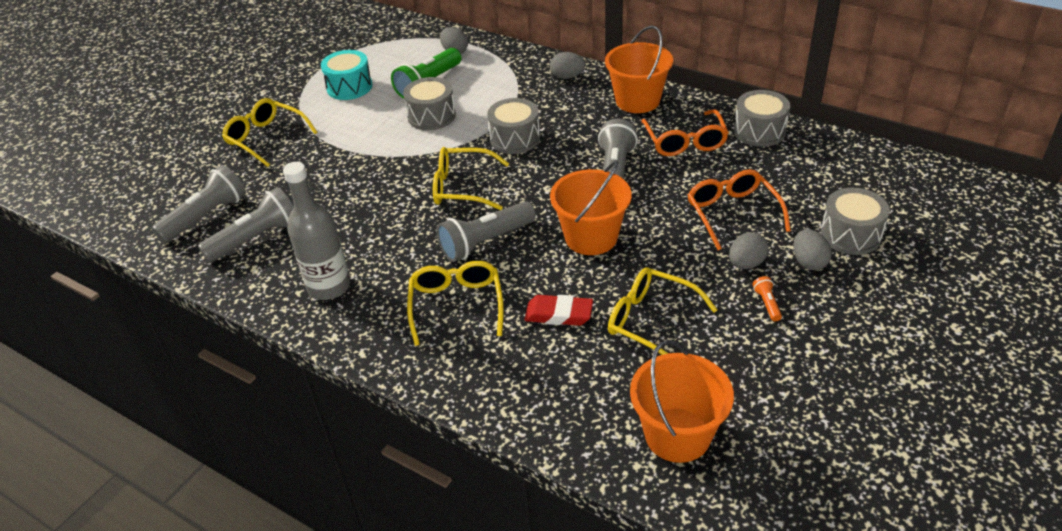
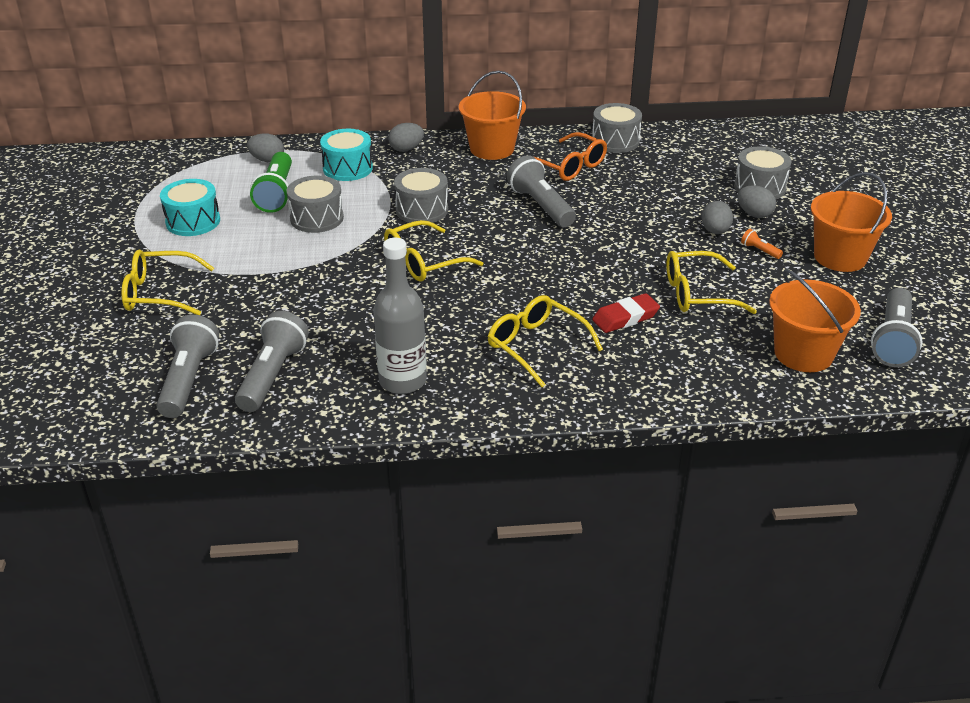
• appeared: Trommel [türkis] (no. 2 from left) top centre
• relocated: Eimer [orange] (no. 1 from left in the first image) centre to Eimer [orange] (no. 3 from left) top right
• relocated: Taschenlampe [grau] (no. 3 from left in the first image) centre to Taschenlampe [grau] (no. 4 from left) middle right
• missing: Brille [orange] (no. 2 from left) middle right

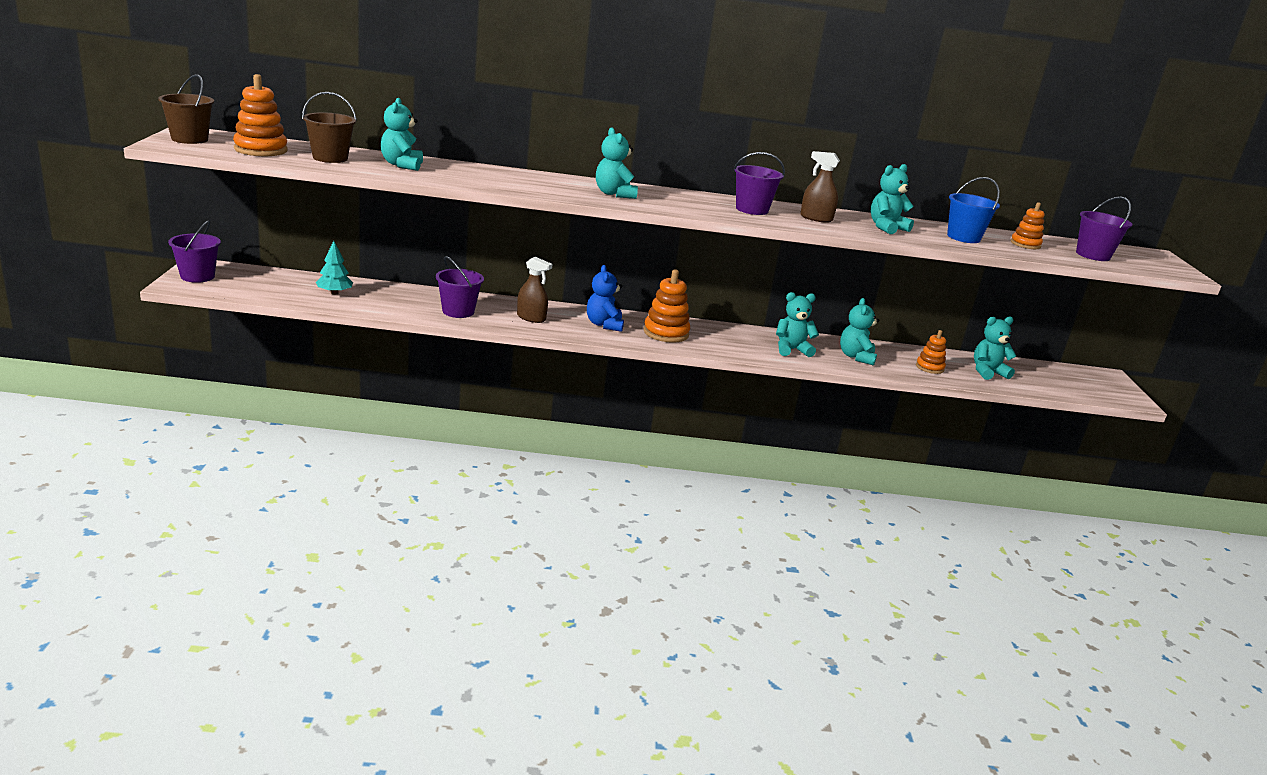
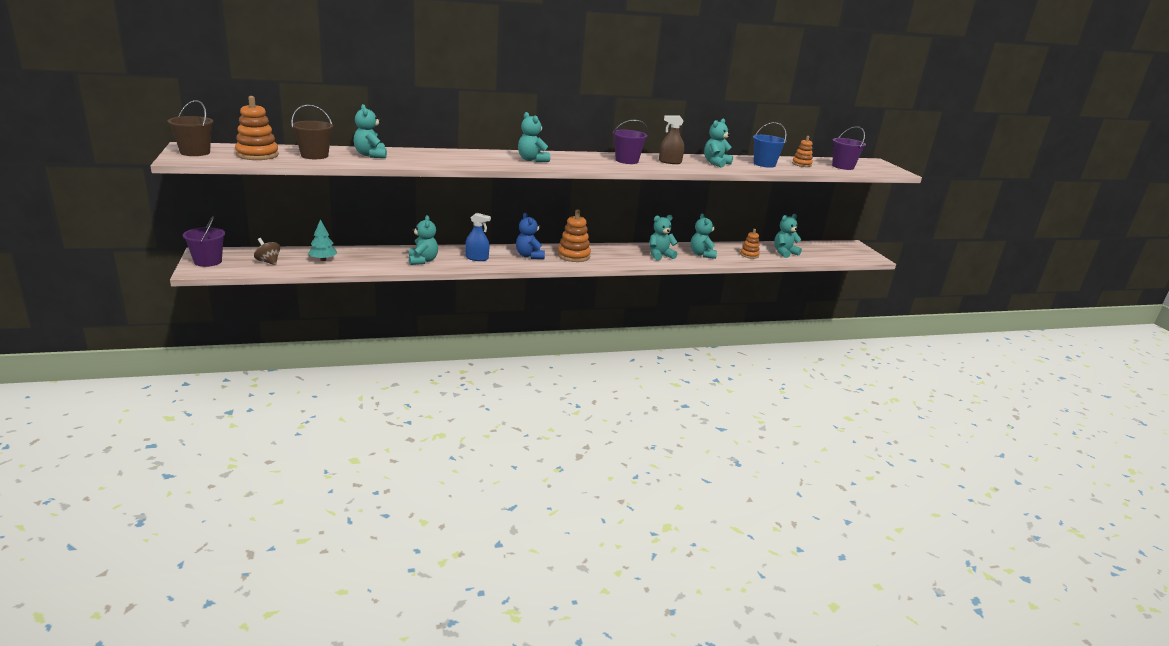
• appeared: Kreisel [braun] middle left
• exchanged: Eimer [lila] (no. 2 from left) centre to Teddybär [türkis] (no. 2 from left) centre
• colour: Sprühflasche [braun] (no. 1 from left) centre to Sprühflasche [blau] centre

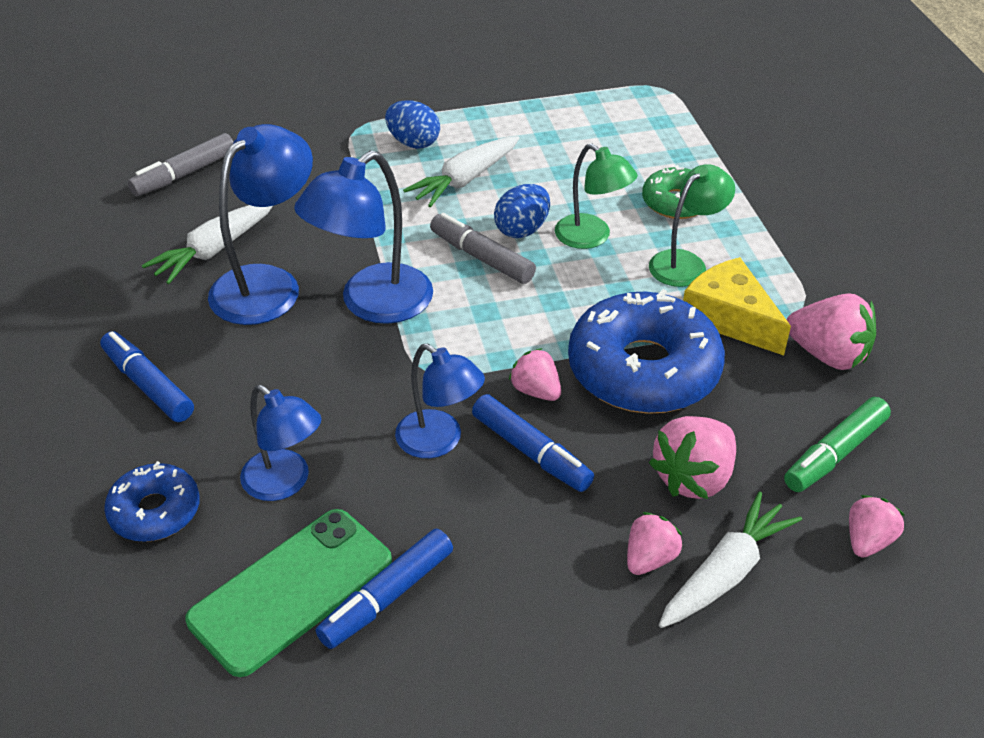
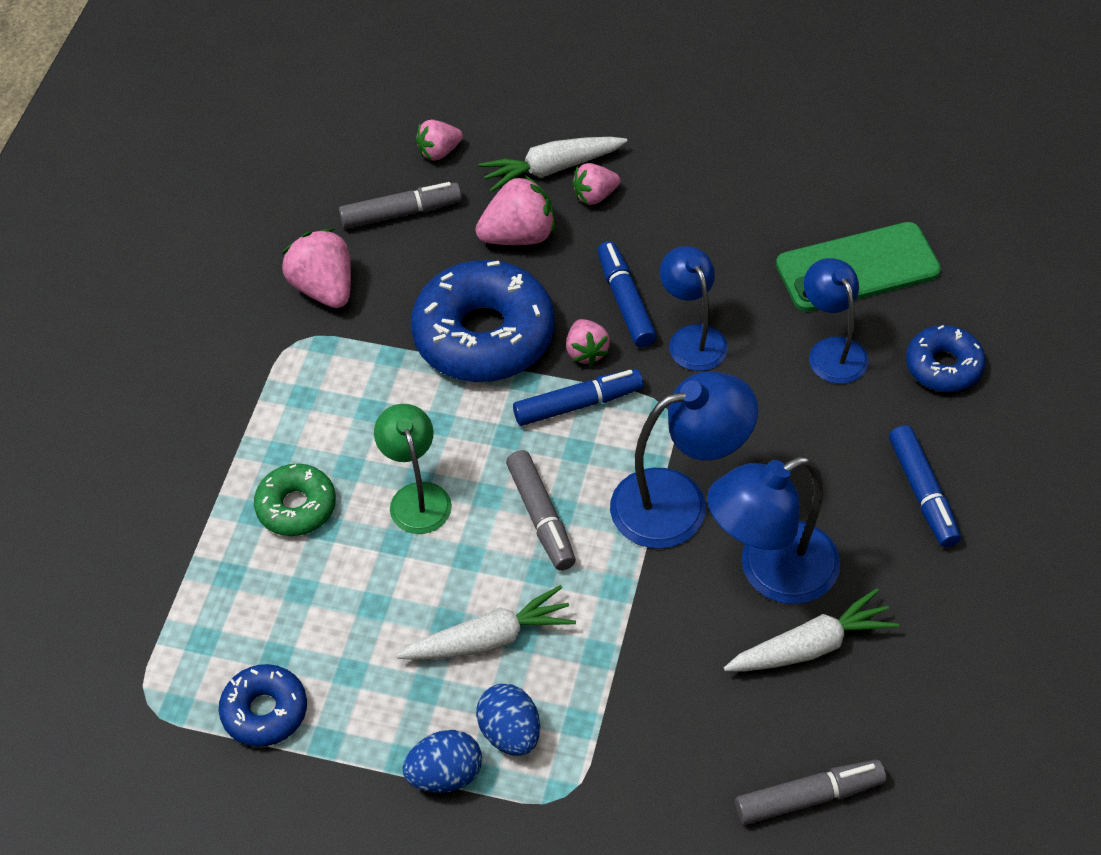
• appeared: Donut [blau] (no. 1 from left) bottom left
• colour: Filzstift [grün] middle right to Filzstift [grau] (no. 1 from left) top centre
• relocated: Ei [blau] (no. 2 from left in the first image) top centre to Ei [blau] (no. 1 from left) bottom centre
• relocated: Filzstift [blau] (no. 2 from left in the first image) bottom centre to Filzstift [blau] (no. 1 from left) centre
• missing: Lampe [grün] (no. 2 from left) top right
• missing: Käse [gelb] middle right

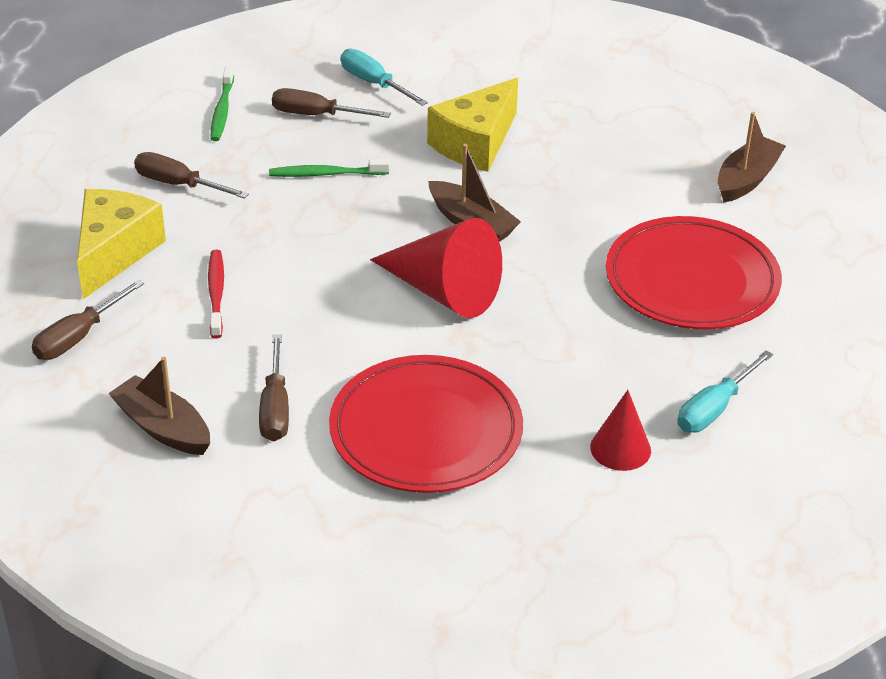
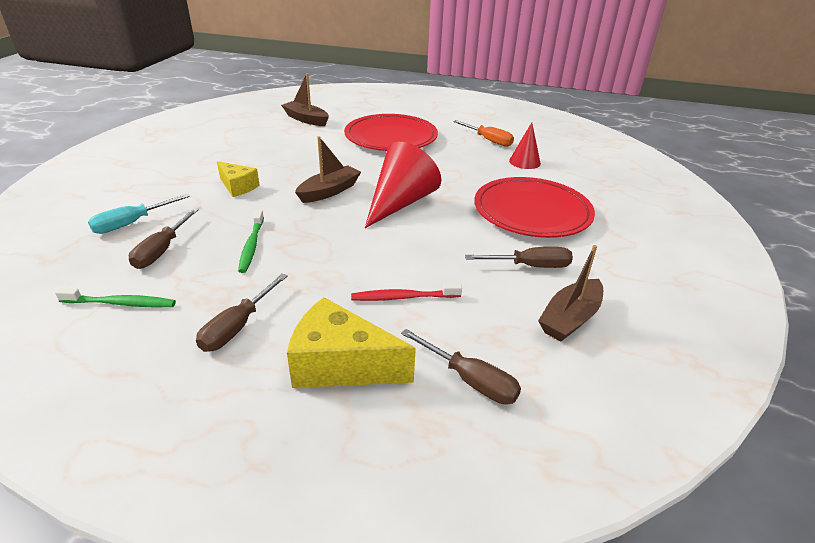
• size: Käse [gelb] (no. 2 from left in the first image) top centre = top left x0.61
• colour: Schraubenzieher [türkis] (no. 2 from left) middle right to Schraubenzieher [orange] top centre

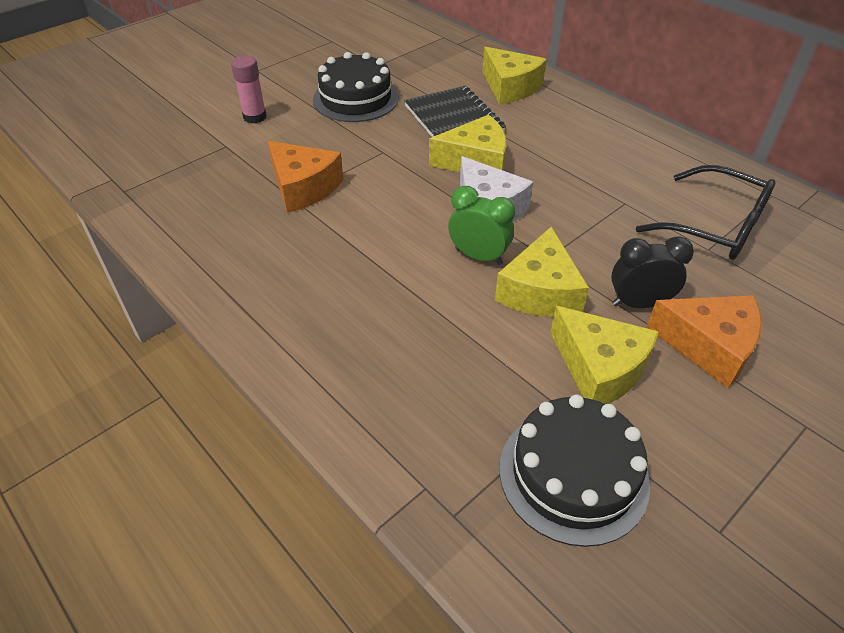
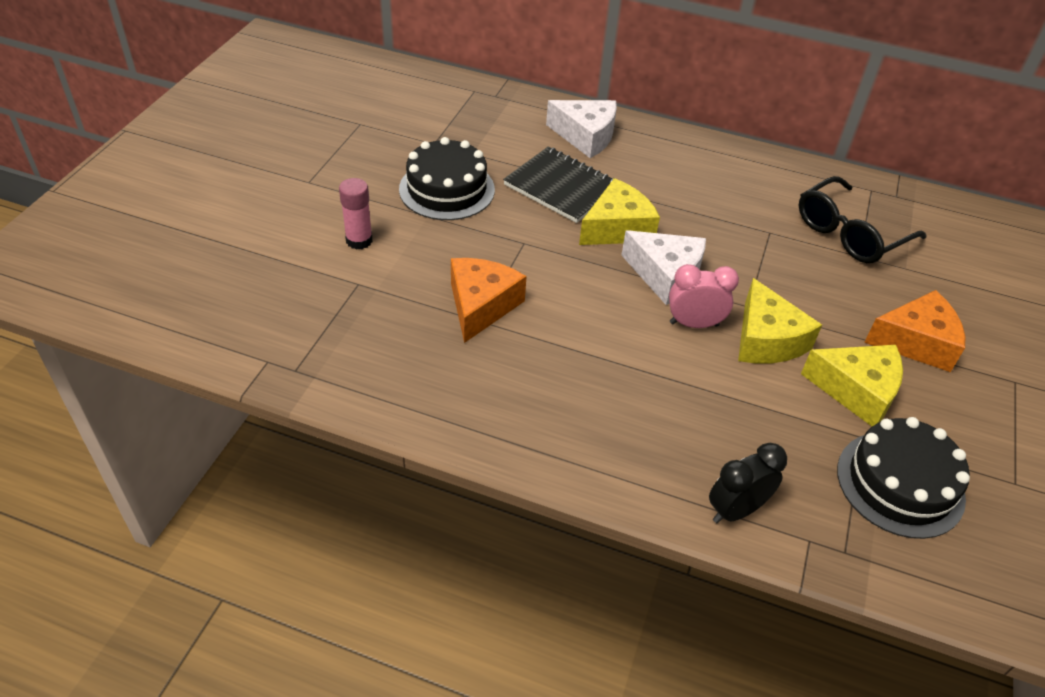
• spun: Käse [orange] (no. 1 from left) top centre = centre 90 degrees counterclockwise
• colour: Käse [gelb] (no. 2 from left) top centre to Käse [weiß] (no. 1 from left) top centre
• colour: Wecker [grün] centre to Wecker [rosa] middle right
• relocated: Wecker [schwarz] middle right to bottom right
• spun: Brille [schwarz] middle right = top right 135 degrees clockwise

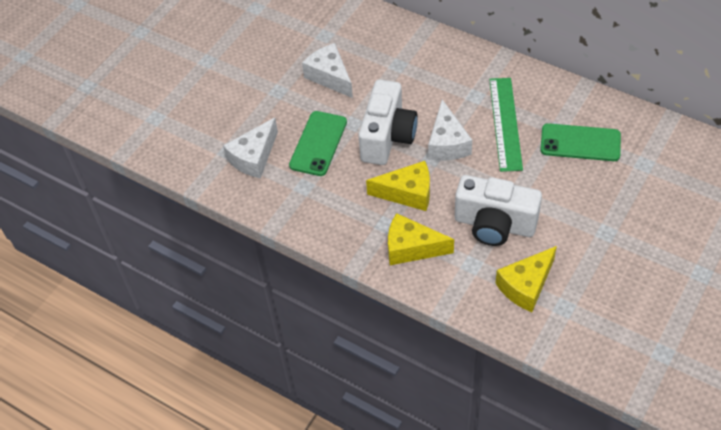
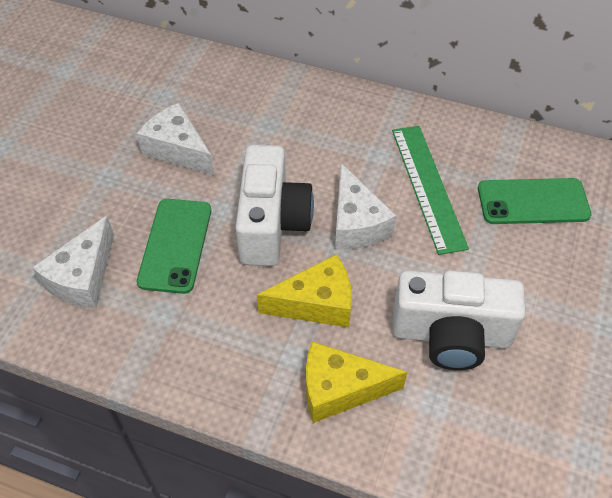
• missing: Käse [gelb] (no. 3 from left) middle right

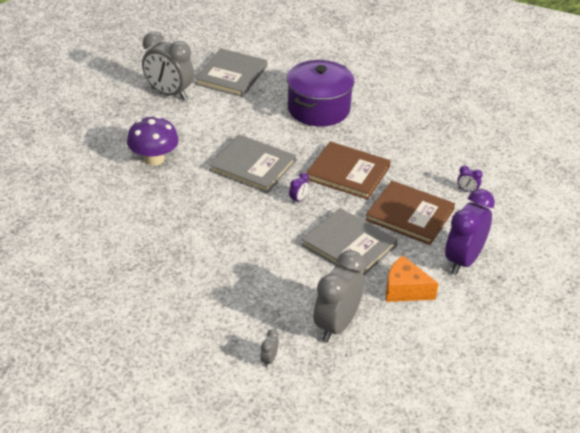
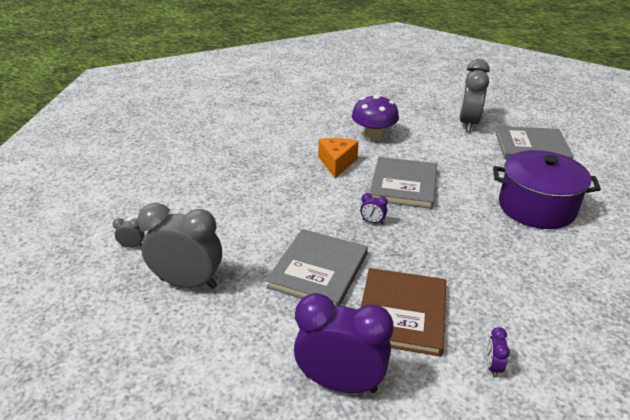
• relocated: Käse [orange] middle right to centre
• missing: Buch [braun] (no. 1 from left) centre

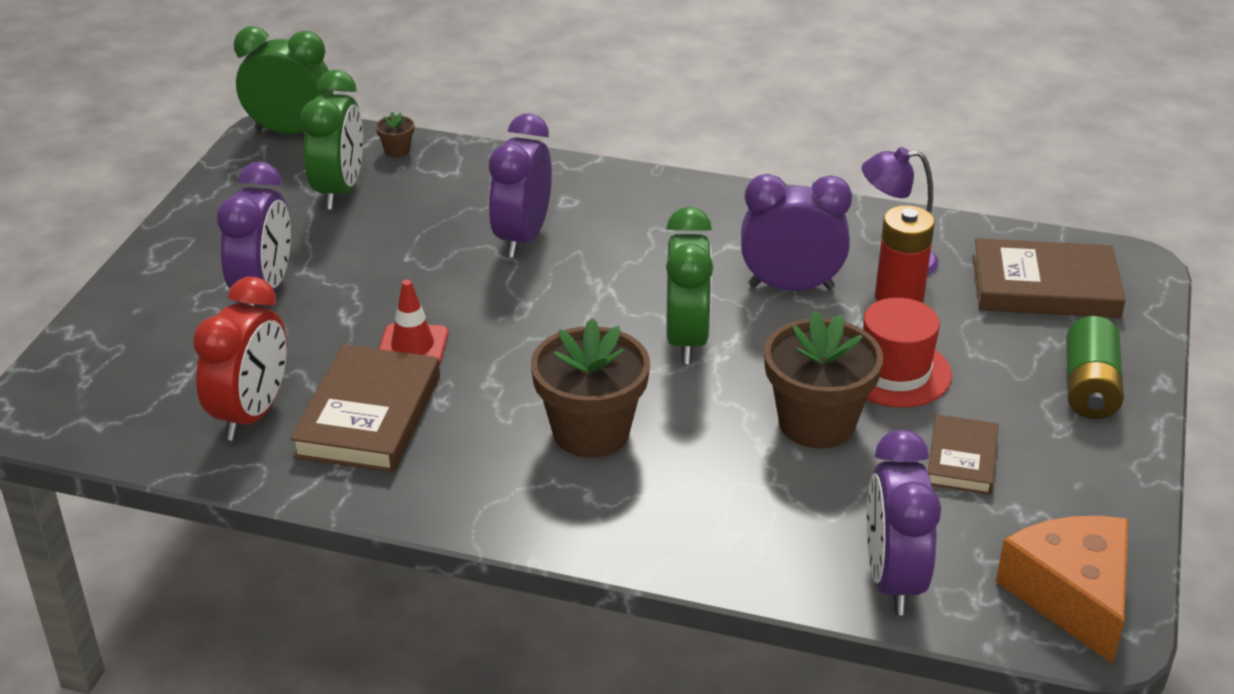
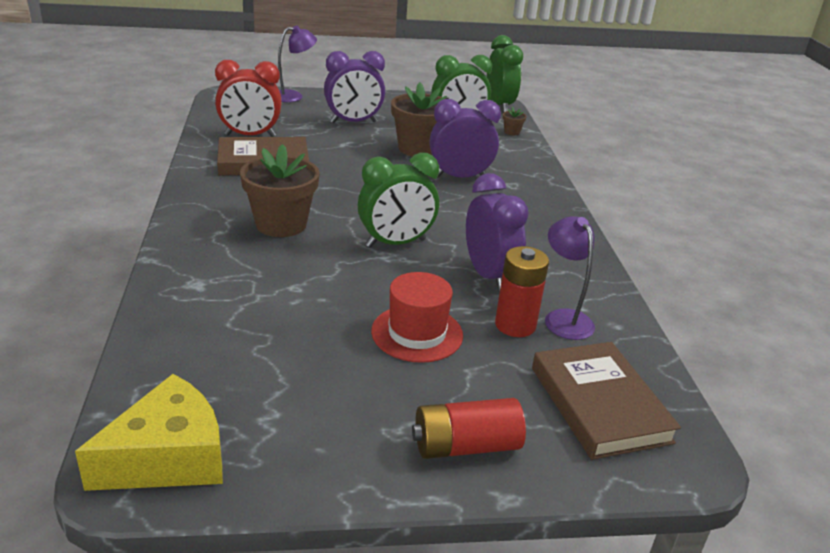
• colour: Käse [orange] bottom right to Käse [gelb] bottom left
• appeared: Lampe [lila] (no. 1 from left) top centre
• relocated: Blumentopf [braun] (no. 3 from left in the first image) middle right to Blumentopf [braun] (no. 2 from left) top centre
• colour: Batterie [grün] middle right to Batterie [rot] (no. 1 from left) bottom centre
• missing: Leitkegel [rot] centre
• missing: Wecker [lila] (no. 4 from left) bottom right
• missing: Buch [braun] (no. 2 from left) middle right

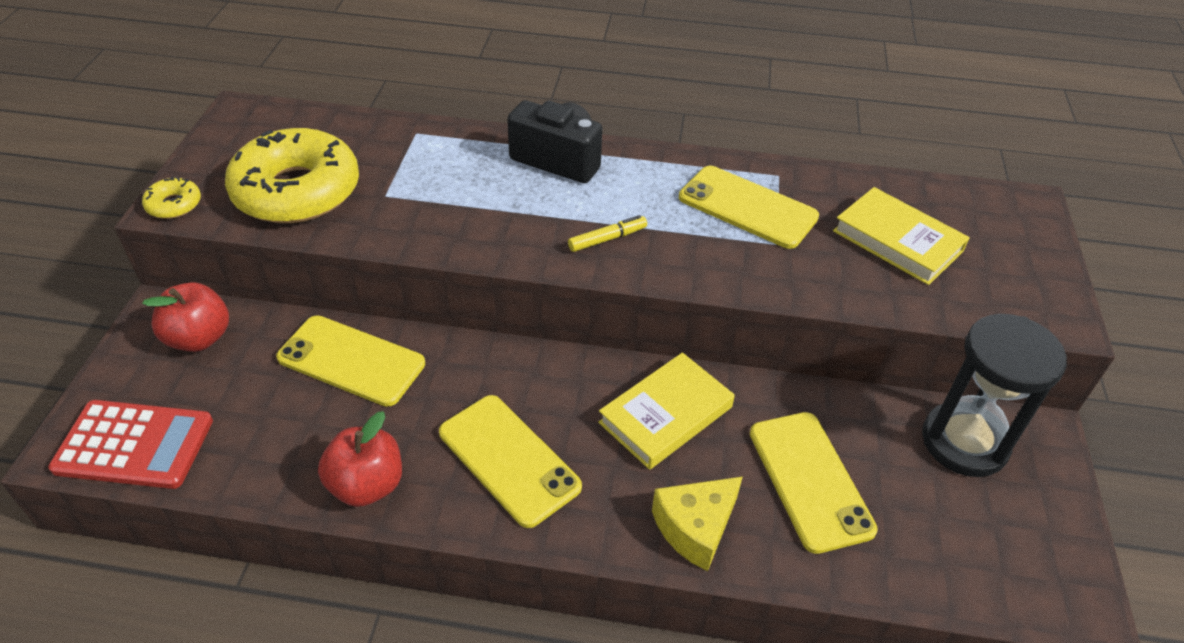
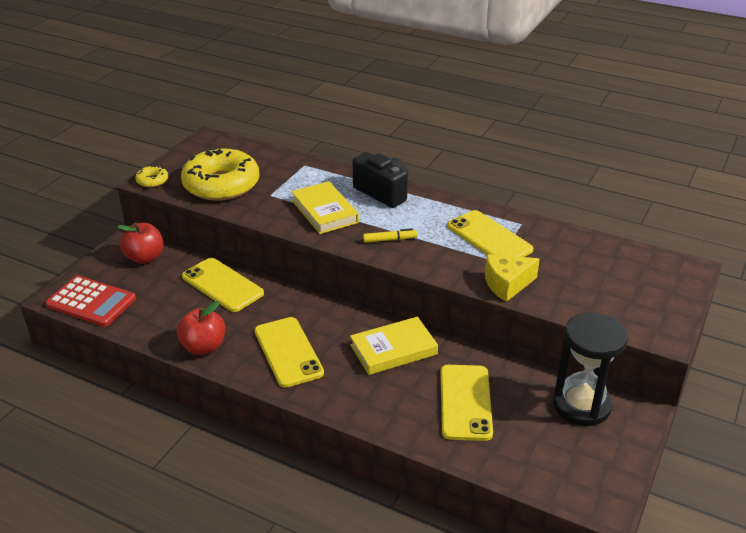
• relocated: Buch [gelb] (no. 2 from left in the first image) middle right to Buch [gelb] (no. 1 from left) centre
• relocated: Käse [gelb] bottom centre to middle right

